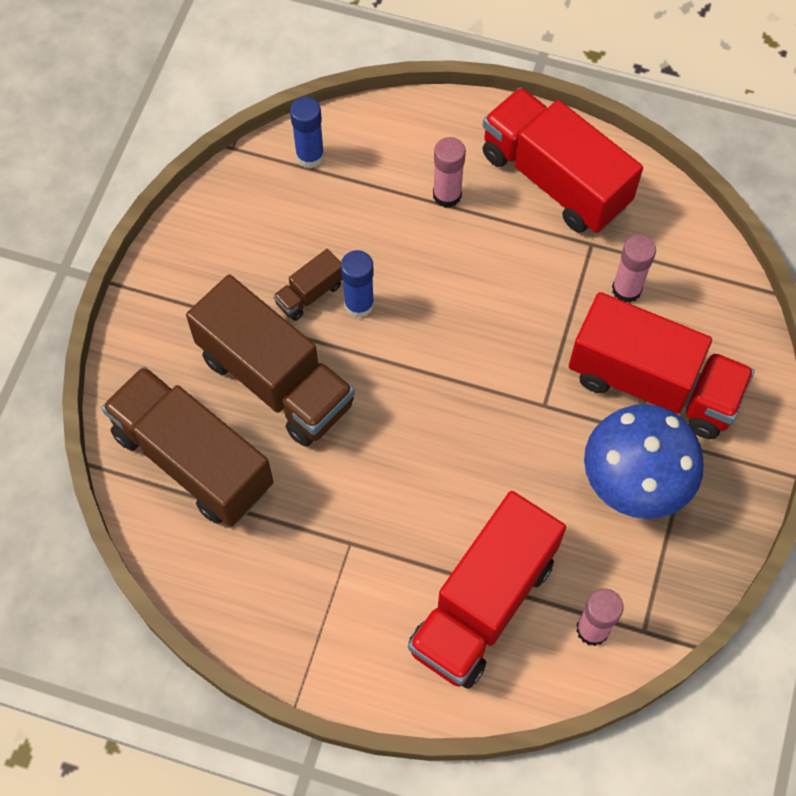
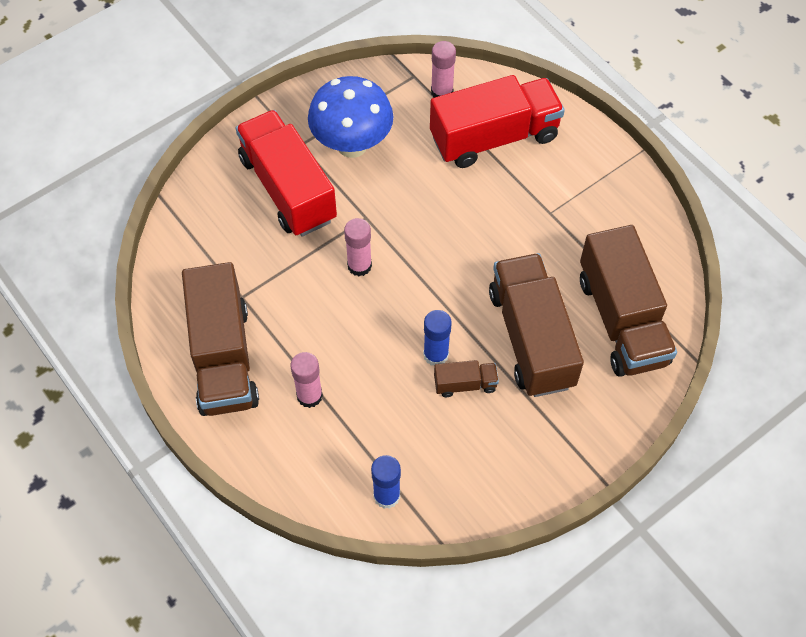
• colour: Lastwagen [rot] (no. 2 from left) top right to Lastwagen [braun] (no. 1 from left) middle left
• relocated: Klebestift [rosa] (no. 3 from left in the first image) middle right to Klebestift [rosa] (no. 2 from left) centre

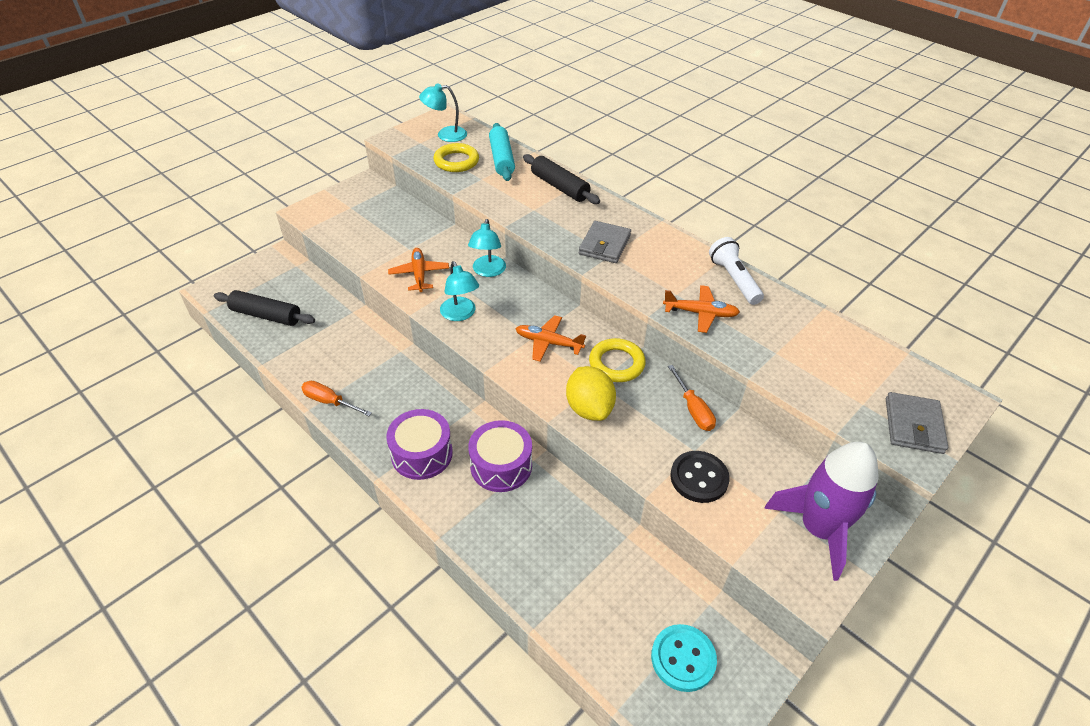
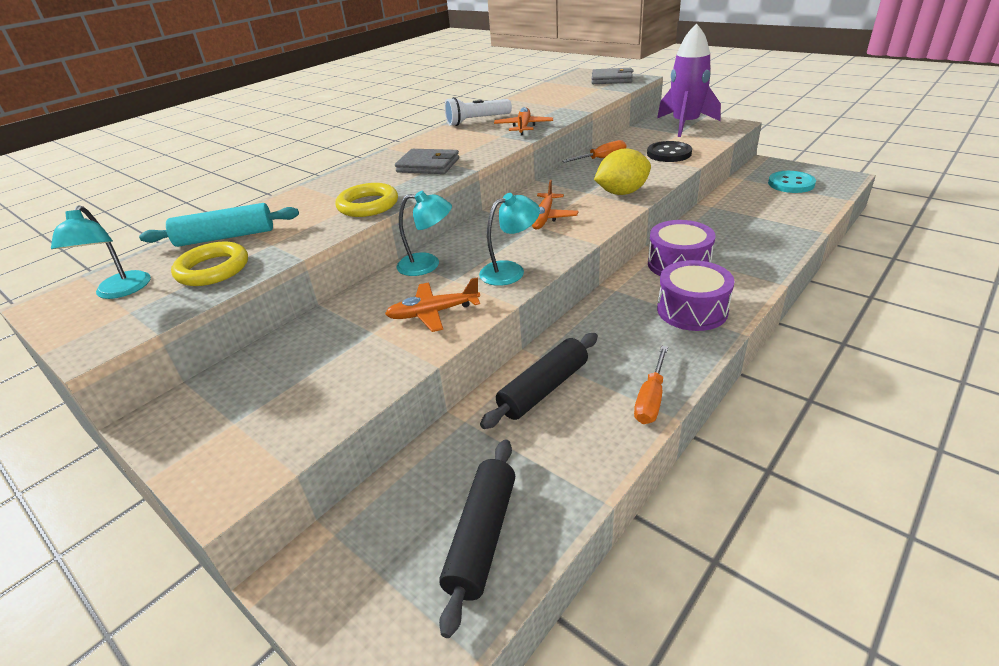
• relocated: Ring [gelb] (no. 2 from left) centre to top centre
• relocated: Nudelholz [schwarz] (no. 2 from left) top centre to centre

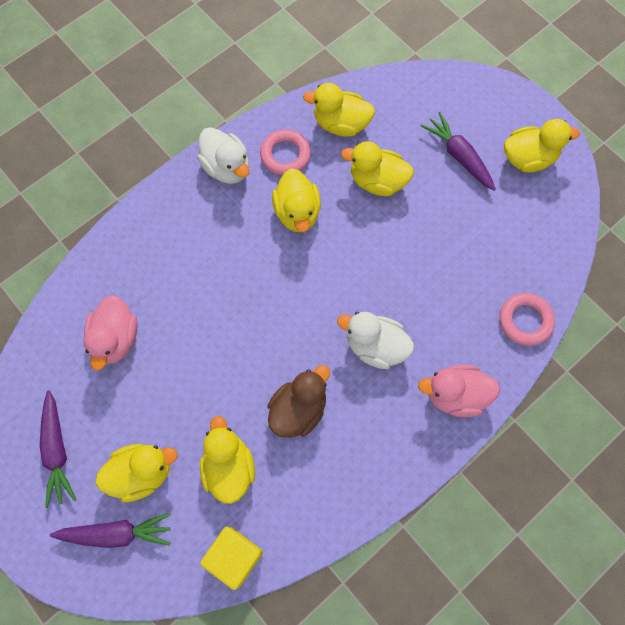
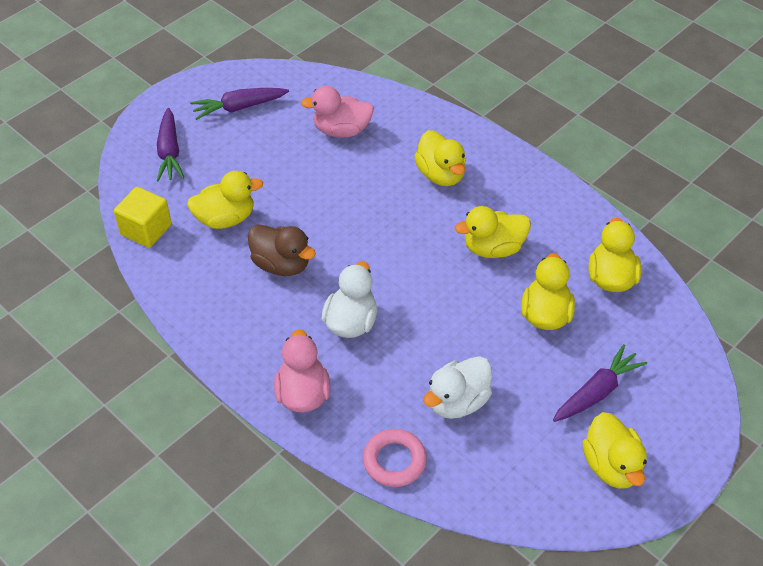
• relocated: Ente [gelb] (no. 1 from left in the first image) bottom left to Ente [gelb] (no. 2 from left) top centre
• relocated: Ente [weiß] (no. 1 from left in the first image) top centre to Ente [weiß] (no. 2 from left) bottom centre
• missing: Ring [rosa] (no. 1 from left) top centre

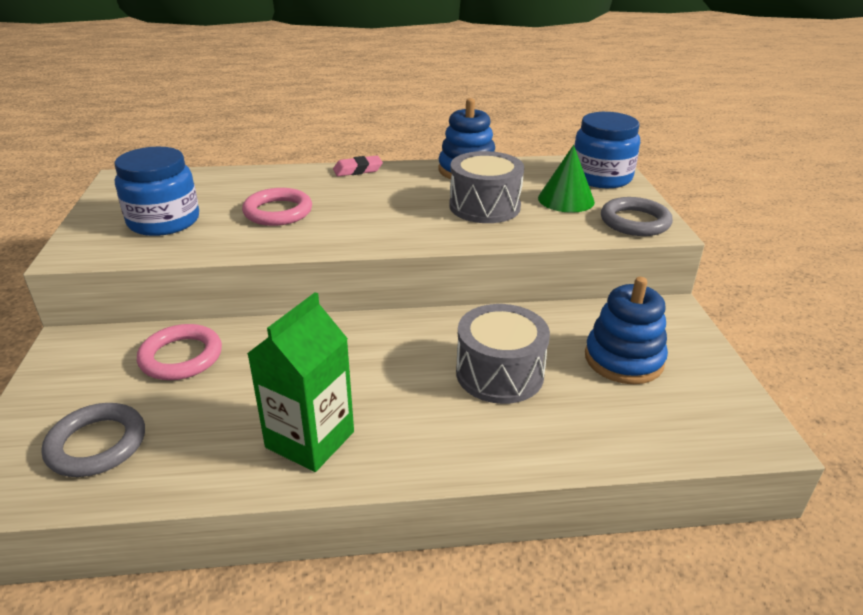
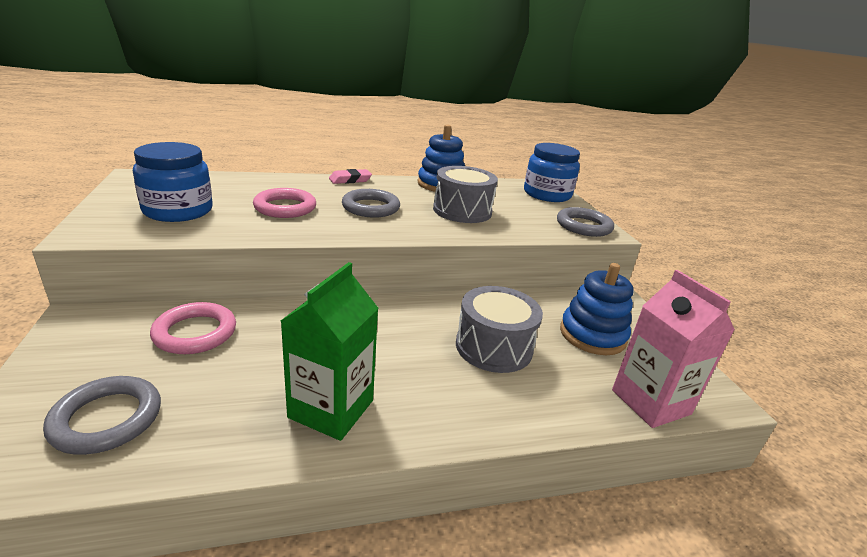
• appeared: Ring [grau] (no. 2 from left) centre
• appeared: Getränkekarton [rosa] middle right
• missing: Kegel [grün] top centre

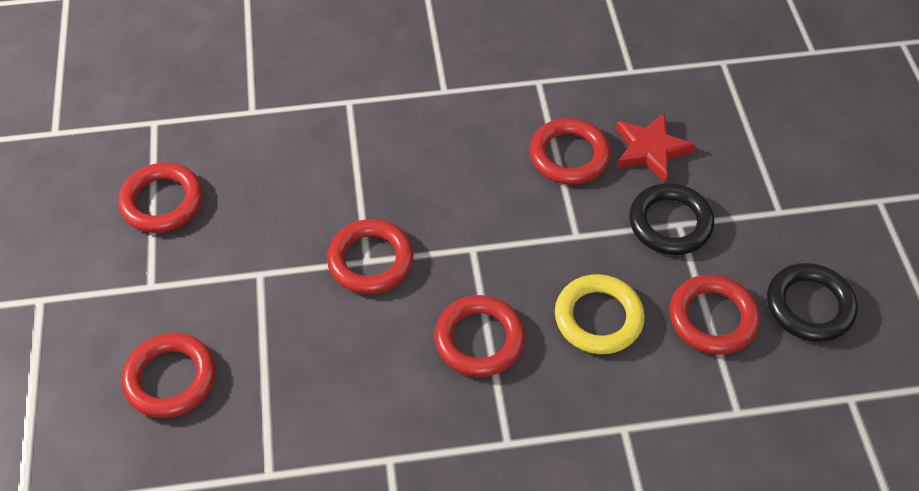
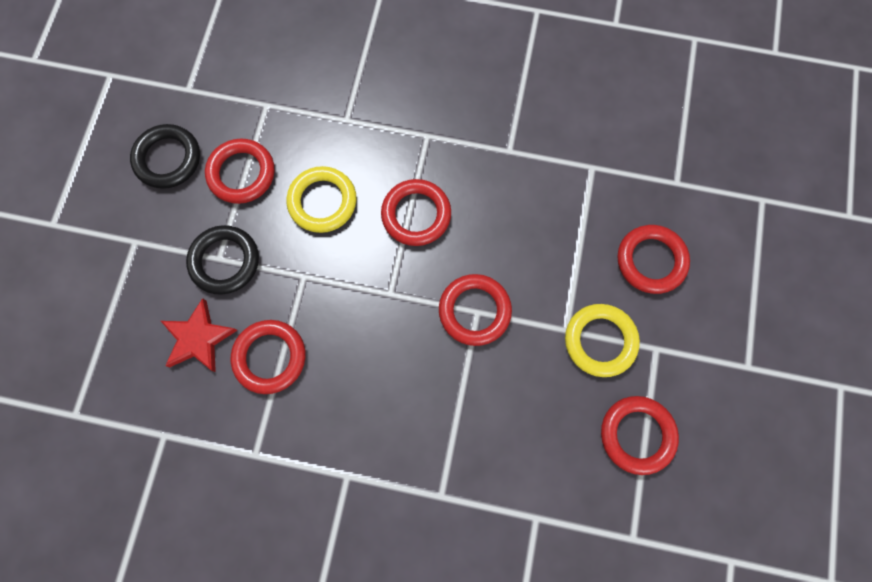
• appeared: Ring [gelb] (no. 2 from left) middle right

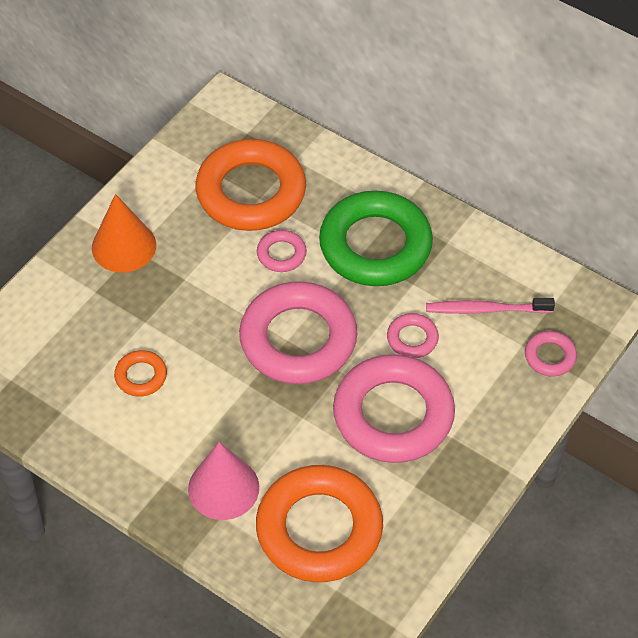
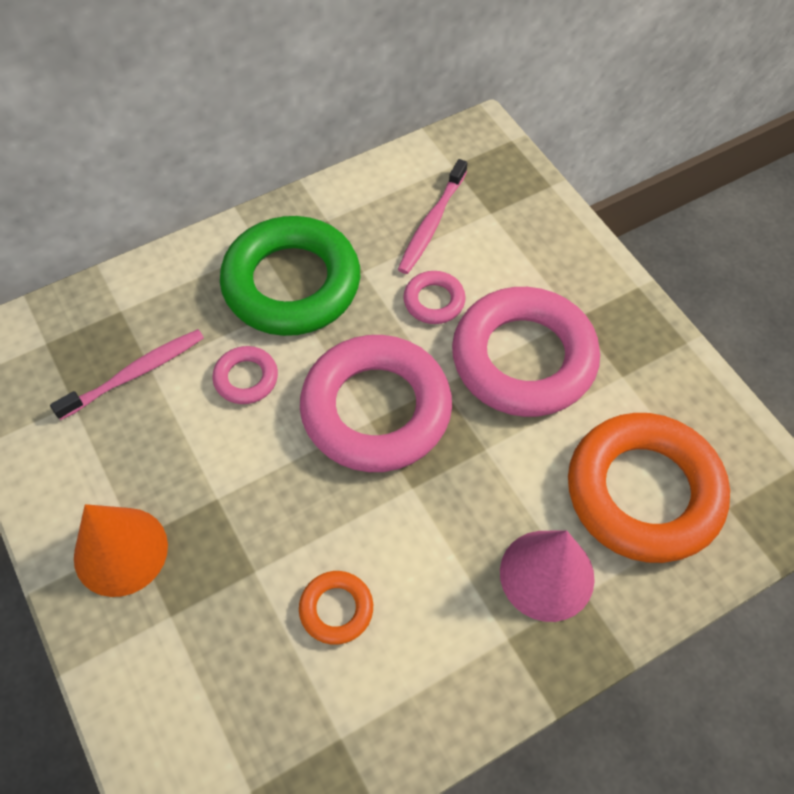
• exchanged: Ring [orange] (no. 2 from left) top centre to Zahnbürste [rosa] (no. 1 from left) middle left
• missing: Ring [rosa] (no. 5 from left) middle right

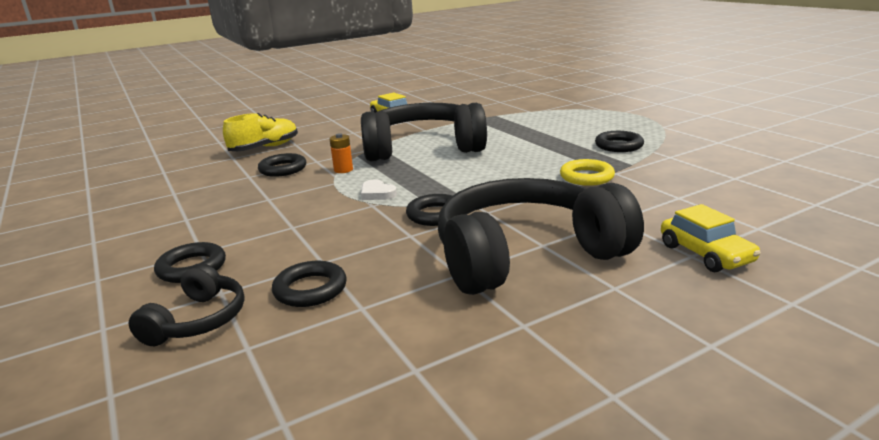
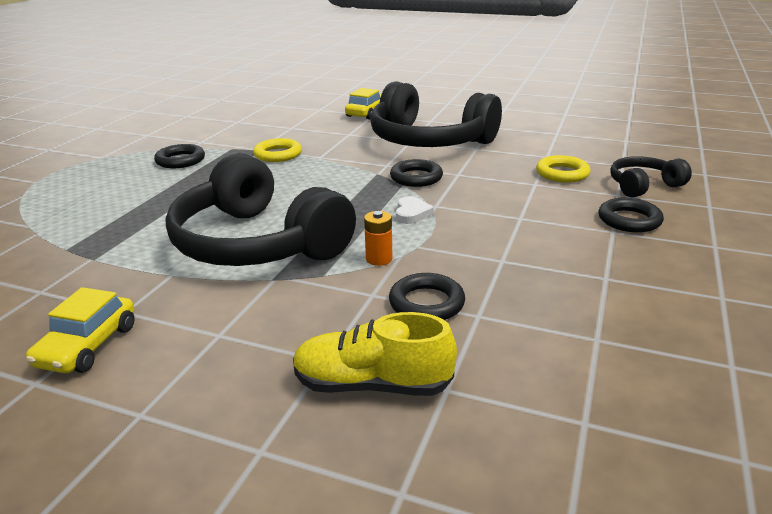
• colour: Ring [schwarz] (no. 3 from left) centre to Ring [gelb] (no. 2 from left) top right

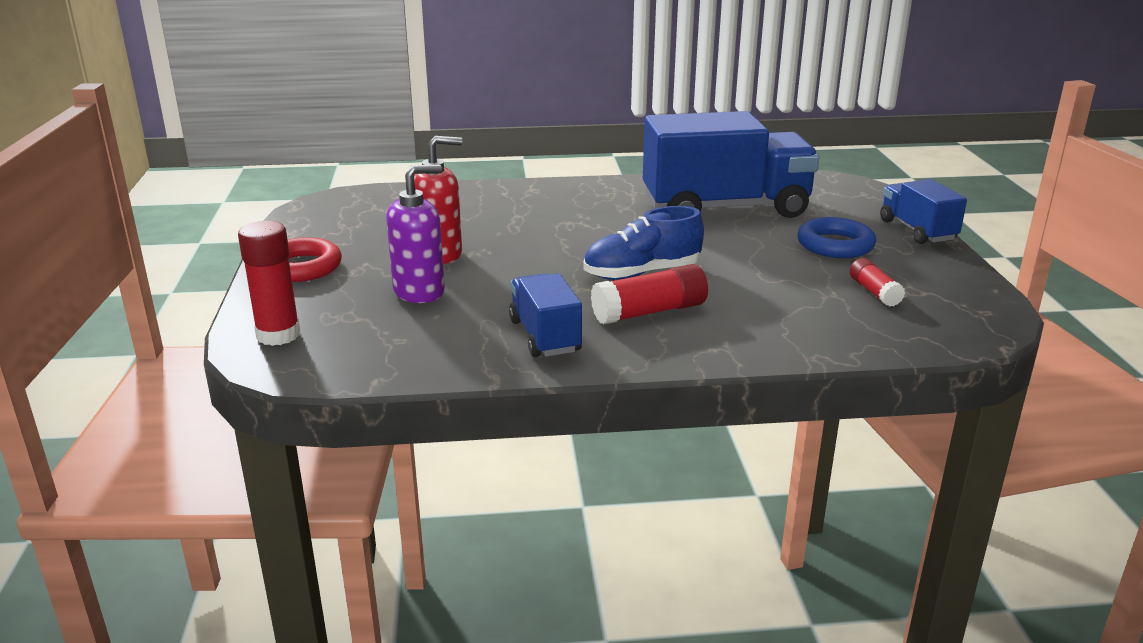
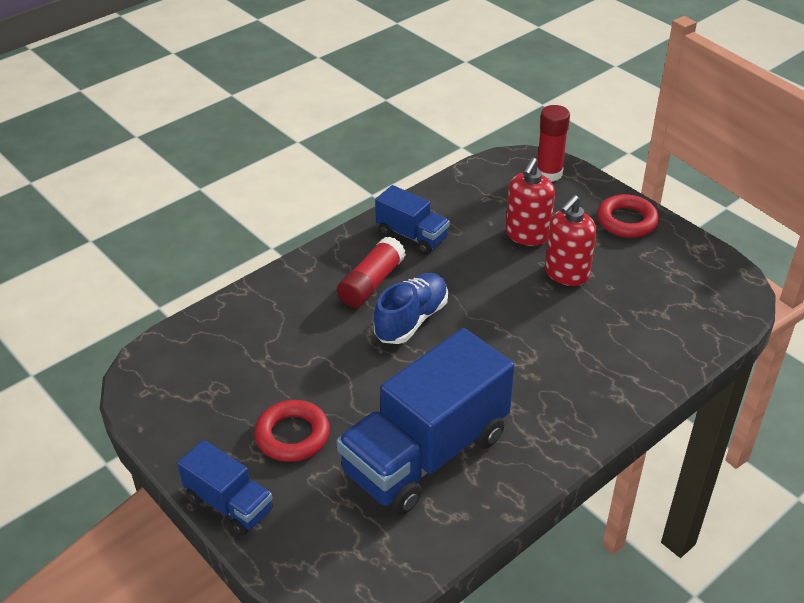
• colour: Ring [blau] middle right to Ring [rot] (no. 1 from left) bottom centre
• colour: Seifenspender [lila] centre to Seifenspender [rot] (no. 1 from left) centre
• missing: Klebestift [rot] (no. 3 from left) middle right

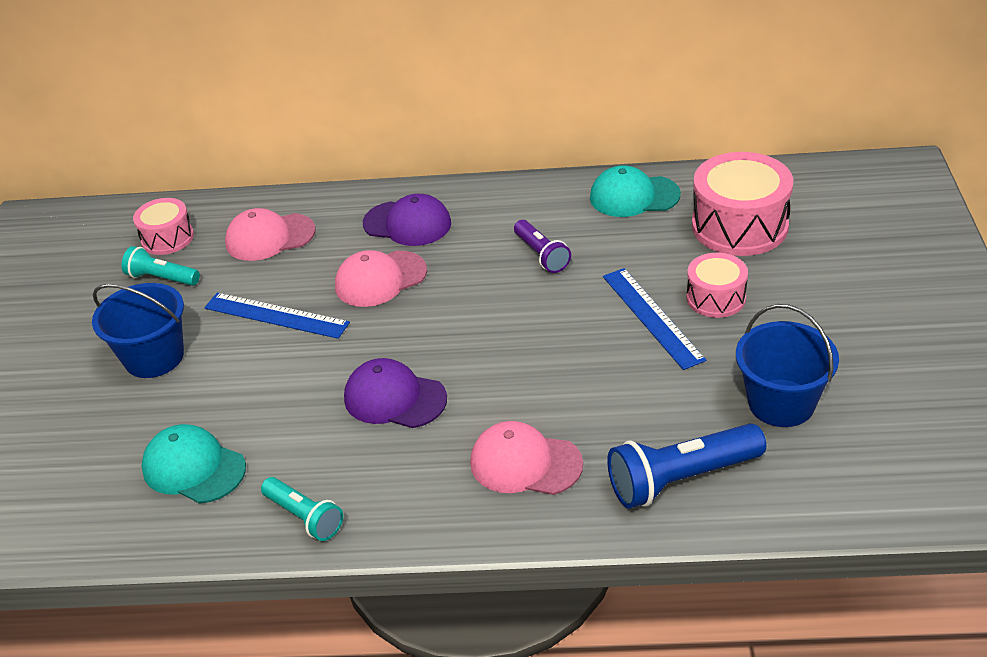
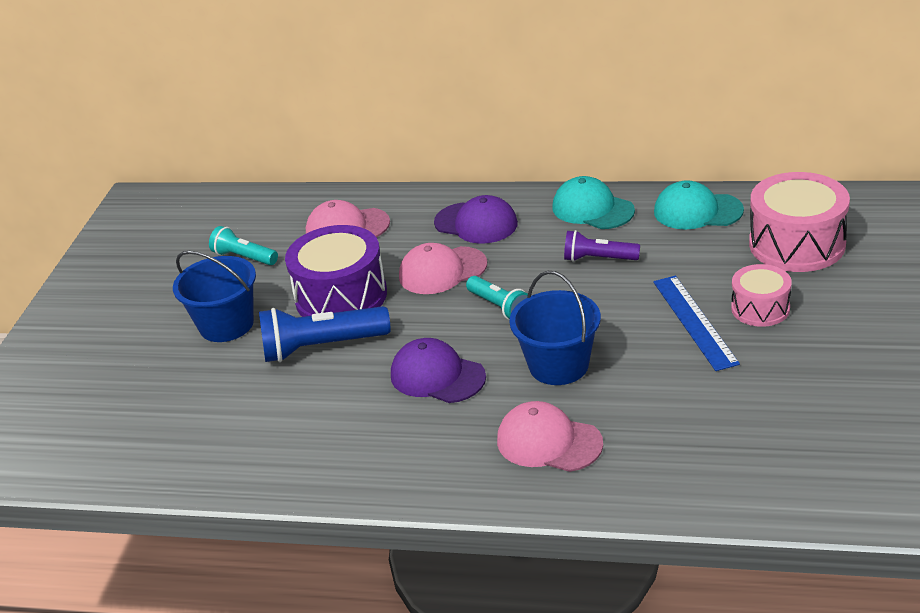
• relocated: Taschenlampe [blau] bottom right to centre
• exchanged: Lineal [blau] (no. 1 from left) middle left to Trommel [lila] centre
• relocated: Taschenlampe [türkis] (no. 2 from left) bottom left to centre
• relocated: Eimer [blau] (no. 2 from left) middle right to centre
• relocated: Kappe [türkis] (no. 1 from left) bottom left to top centre
• spun: Taschenlampe [lila] centre = centre 120 degrees clockwise
• missing: Trommel [rosa] (no. 1 from left) middle left

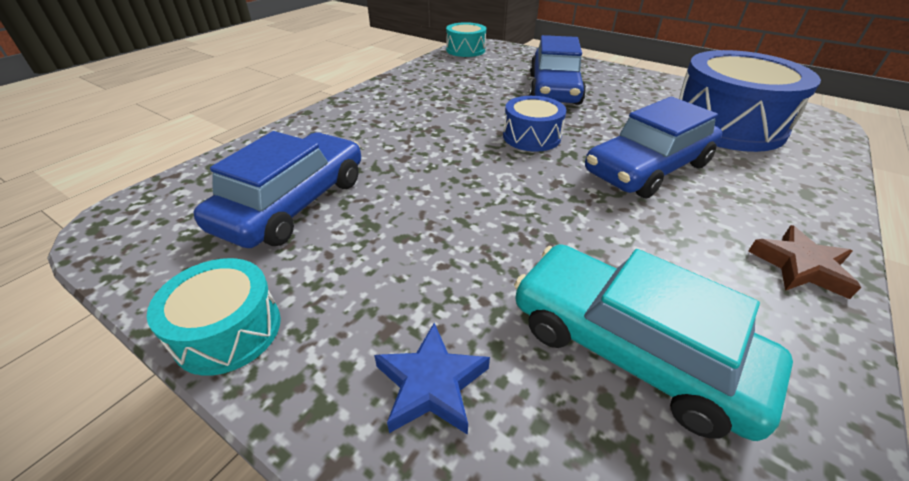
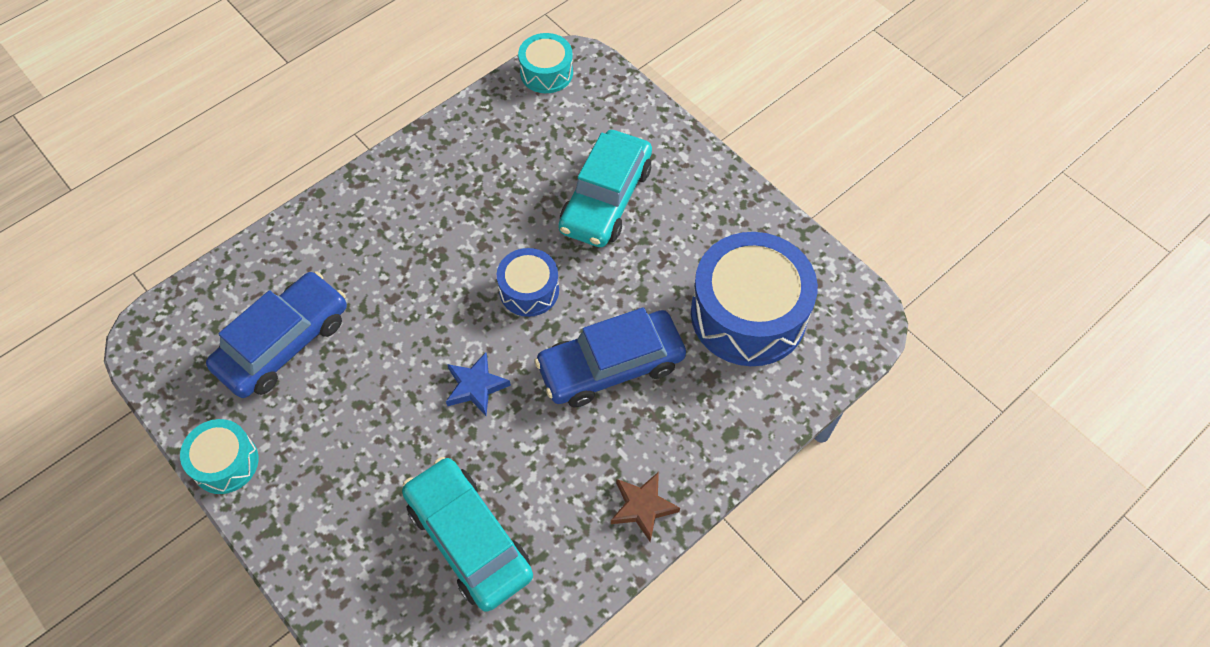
• relocated: Stern [blau] bottom centre to centre
• colour: Auto [blau] (no. 2 from left) top centre to Auto [türkis] (no. 2 from left) top centre

